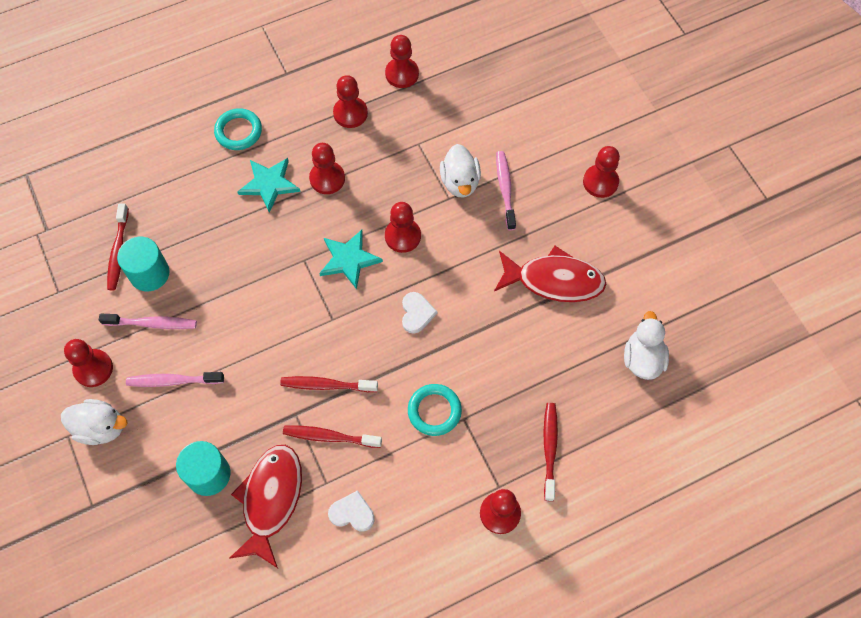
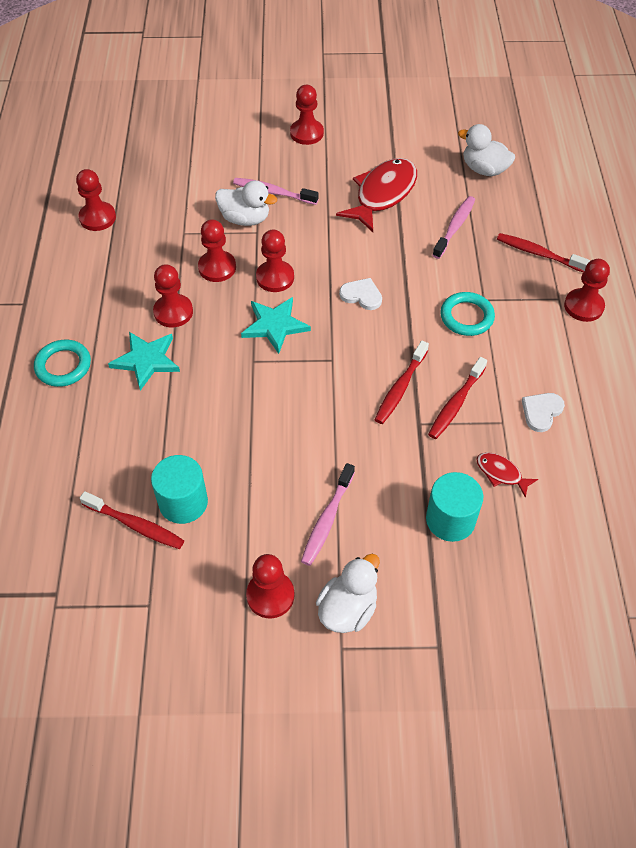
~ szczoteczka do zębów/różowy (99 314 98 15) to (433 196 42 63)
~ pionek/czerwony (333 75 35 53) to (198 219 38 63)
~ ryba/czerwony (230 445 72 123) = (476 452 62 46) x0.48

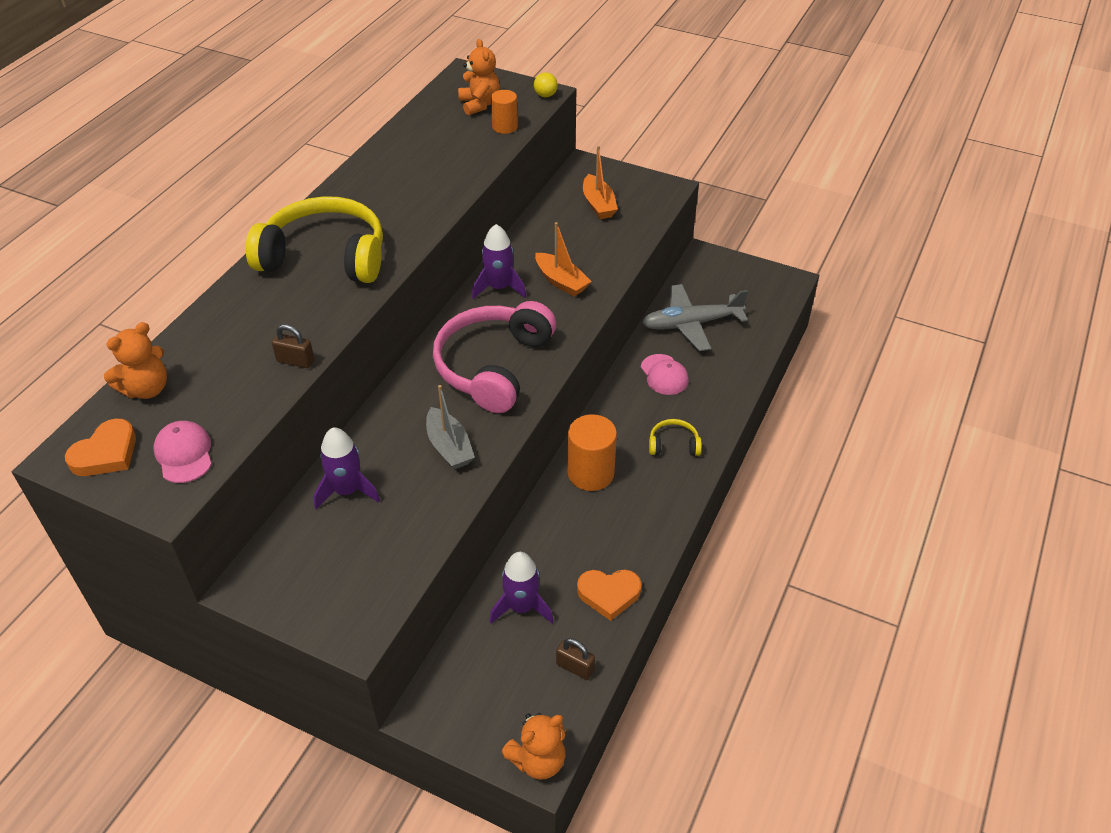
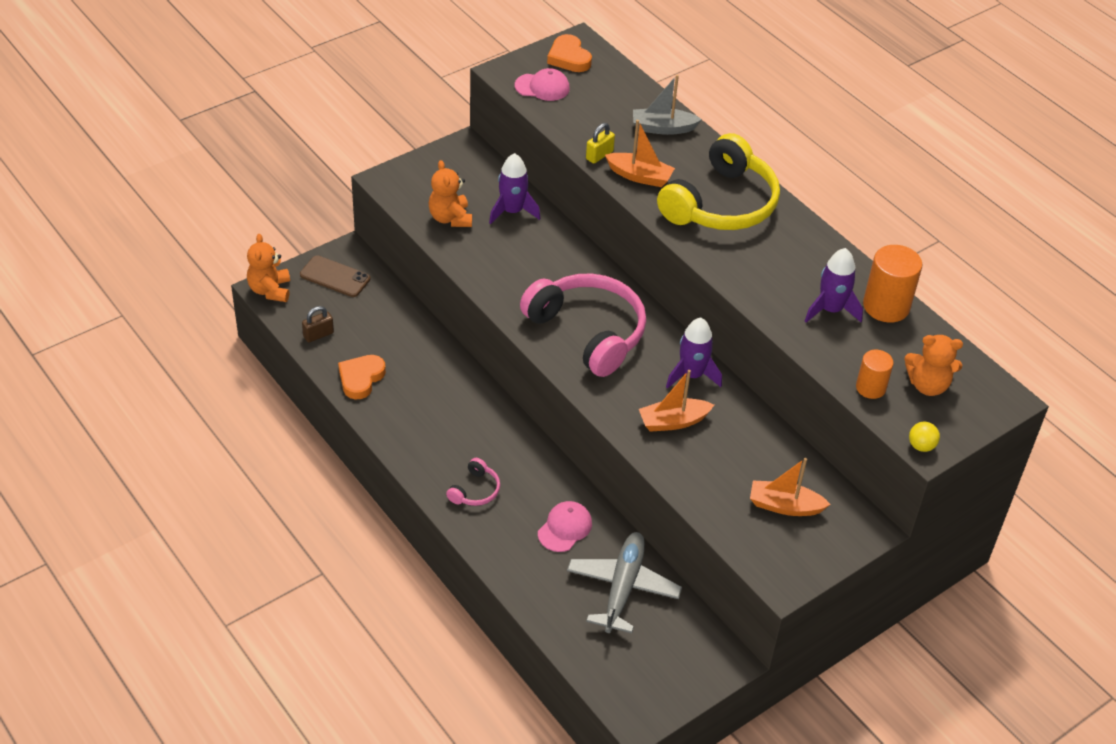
+ telefon/brązowy (300 255 71 42)
+ łódka/pomarańczowy (605 120 70 67)
~ miś/pomarańczowy (104 322 63 77) to (428 160 44 67)
~ łódka/szary (426 385 49 85) to (633 75 69 60)
~ rakieta/fioletowy (489 552 65 72) to (805 248 58 75)
~ walec/pomarańczowy (568 414 49 77) to (863 245 59 78)
~ kłódka/brązowy (272 324 42 44) to kłódka/żółty (586 123 29 41)
~ słuchawki/żółty (649 419 53 37) to słuchawki/różowy (446 458 54 48)
~ czapka/różowy (641 354 48 41) = (538 501 54 51) 120 degrees clockwise

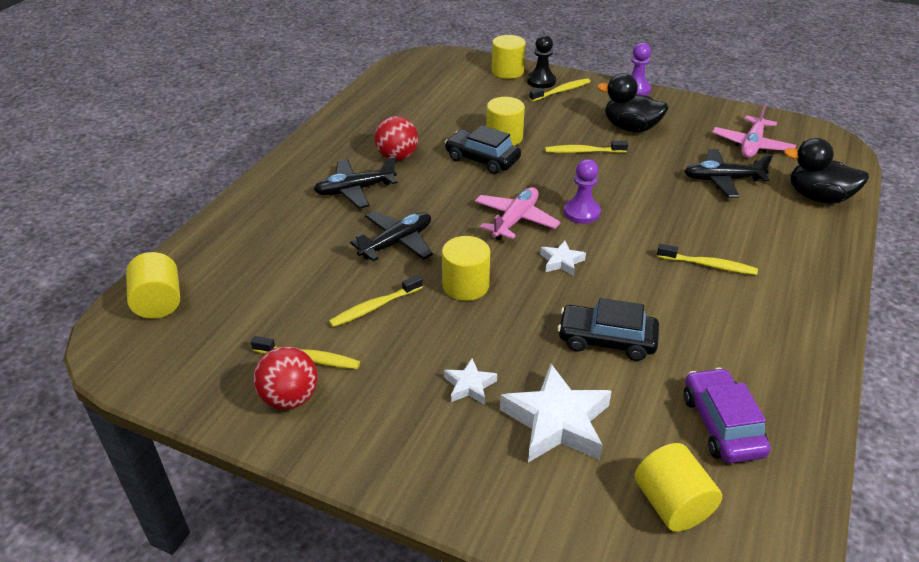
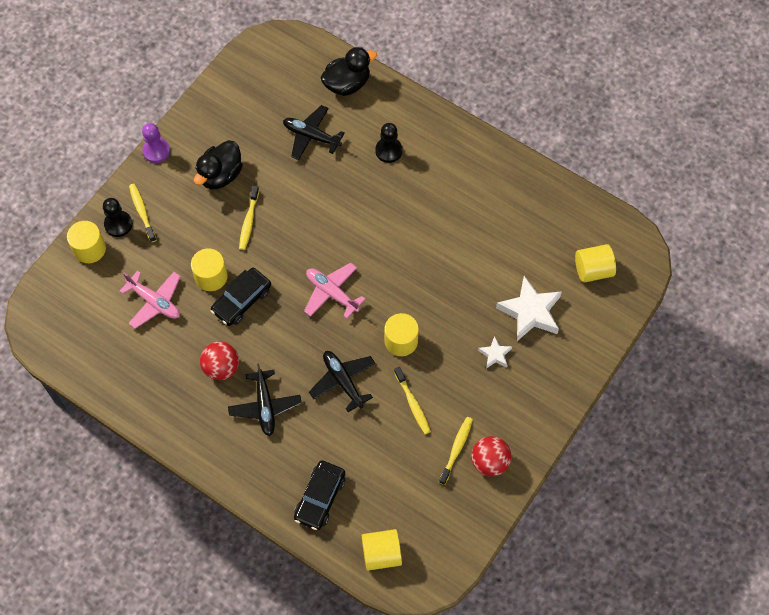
- gwiazda/biały (540 241 46 35)
- pionek/fioletowy (564 159 37 65)
- szczoteczka do zębów/żółty (657 244 101 31)
- samochód/fioletowy (684 368 87 95)
+ pionek/czarny (375 123 28 40)
~ samochód/czarny (558 298 101 63) to (294 461 51 69)
~ samolot/różowy (712 103 84 55) to (119 271 62 58)
~ samolot/czarny (685 149 88 49) = (283 105 62 55) 105 degrees clockwise
~ kaczka/czarny (784 138 85 66) = (320 47 57 49) 150 degrees counterclockwise

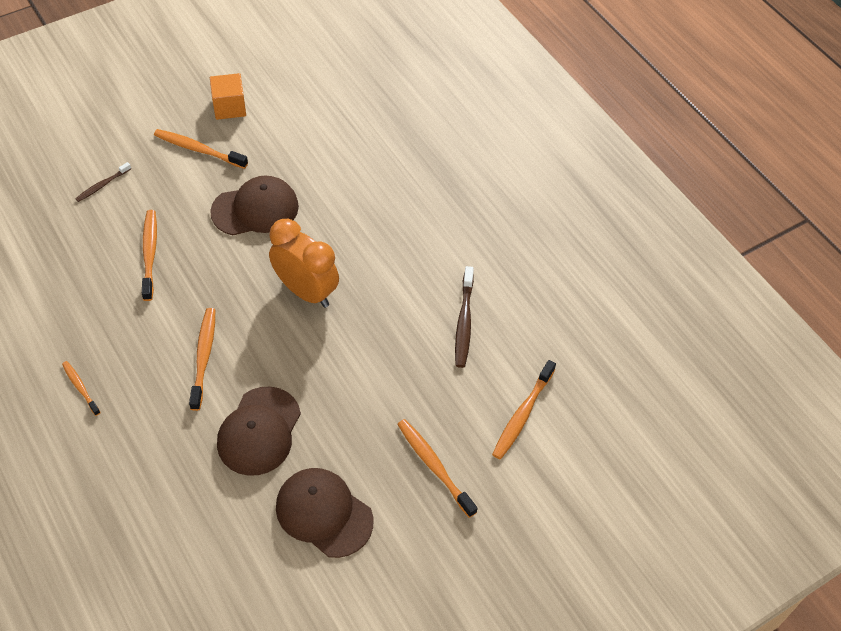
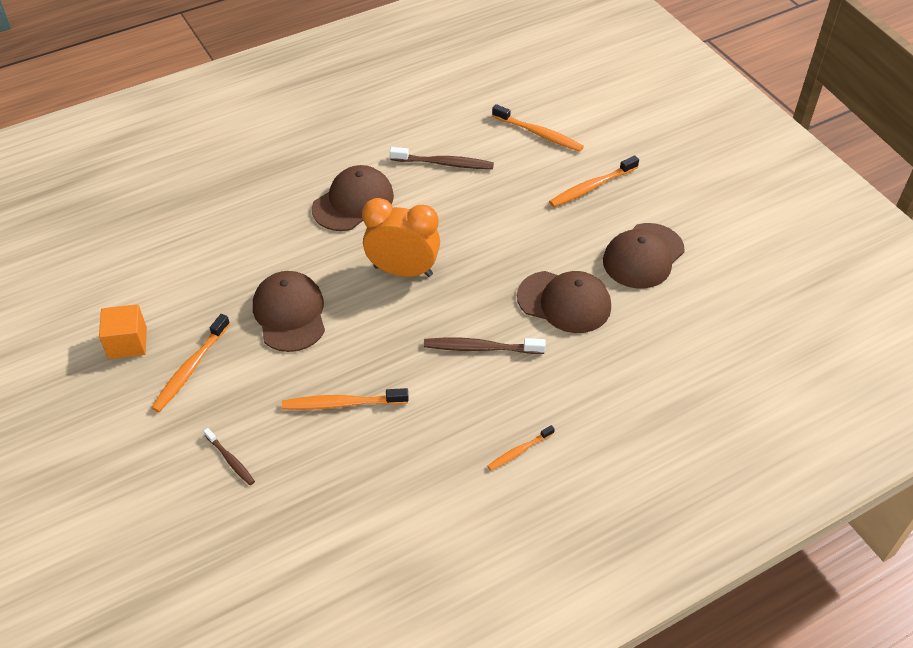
+ czapka/brązowy (312 165 82 66)
~ szczoteczka do zębów/pomarańczowy (189 308 26 103) to szczoteczka do zębów/brązowy (424 338 122 16)
~ budzik/pomarańczowy (269 219 70 89) = (362 198 78 79) 60 degrees clockwise

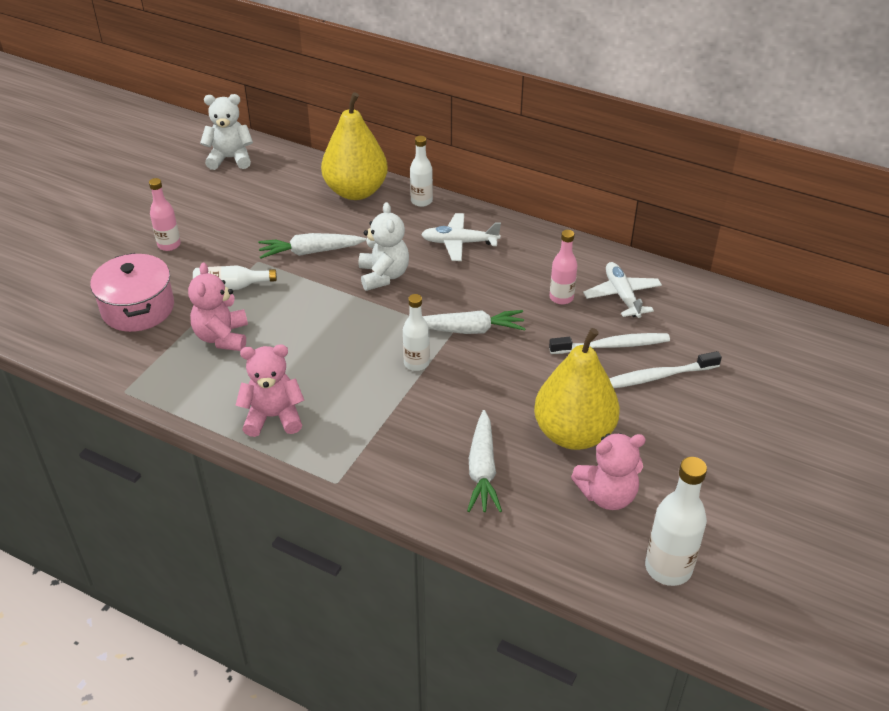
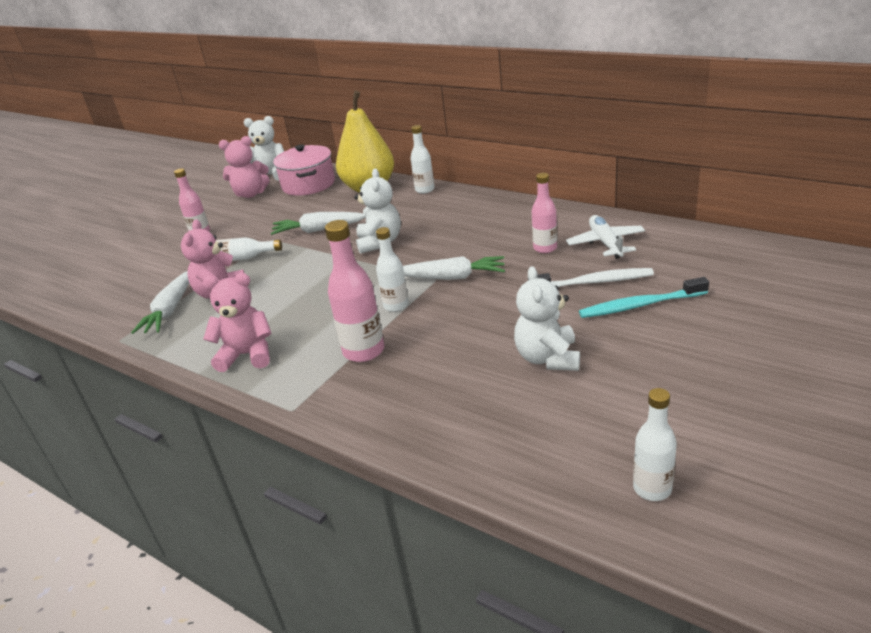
- samolot/biały (421 213 80 48)
+ butelka/różowy (325 220 59 142)
~ garnek/różowy (90 253 84 79) to (273 144 62 52)
~ marchewka/biały (467 410 35 102) to (131 271 58 63)
~ miś/różowy (571 433 75 77) to (219 136 51 62)
~ gruszka/żółty (534 328 86 122) to miś/biały (514 266 66 105)
~ szczoteczka do zębów/biały (609 351 113 37) to szczoteczka do zębów/turkusowy (579 277 130 41)
~ butelka/biały (645 457 62 129) = (633 388 44 113) x0.65

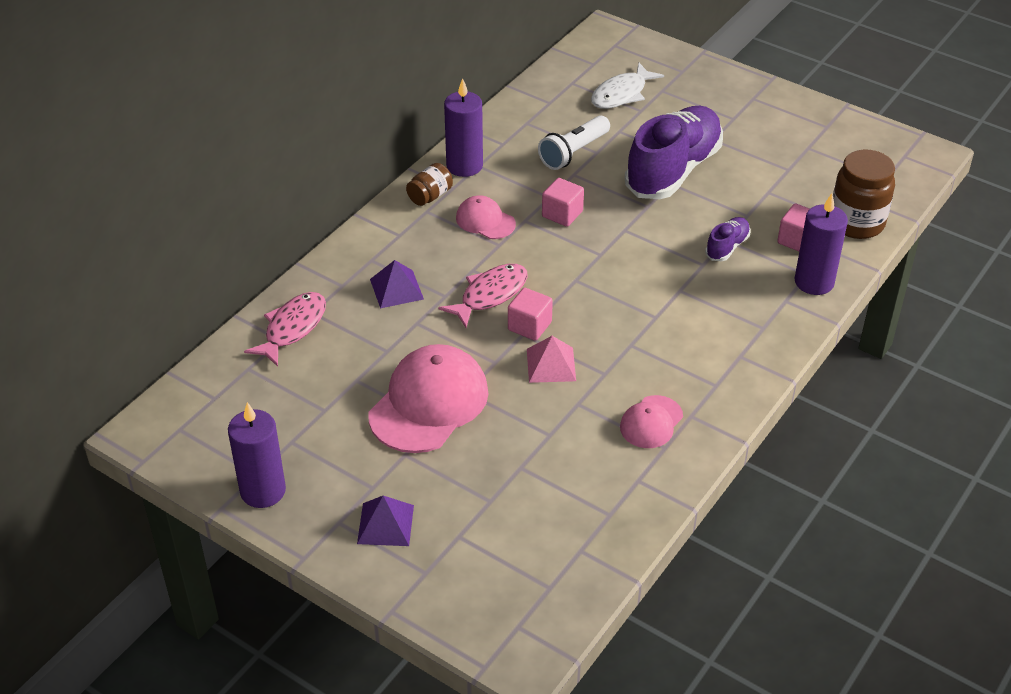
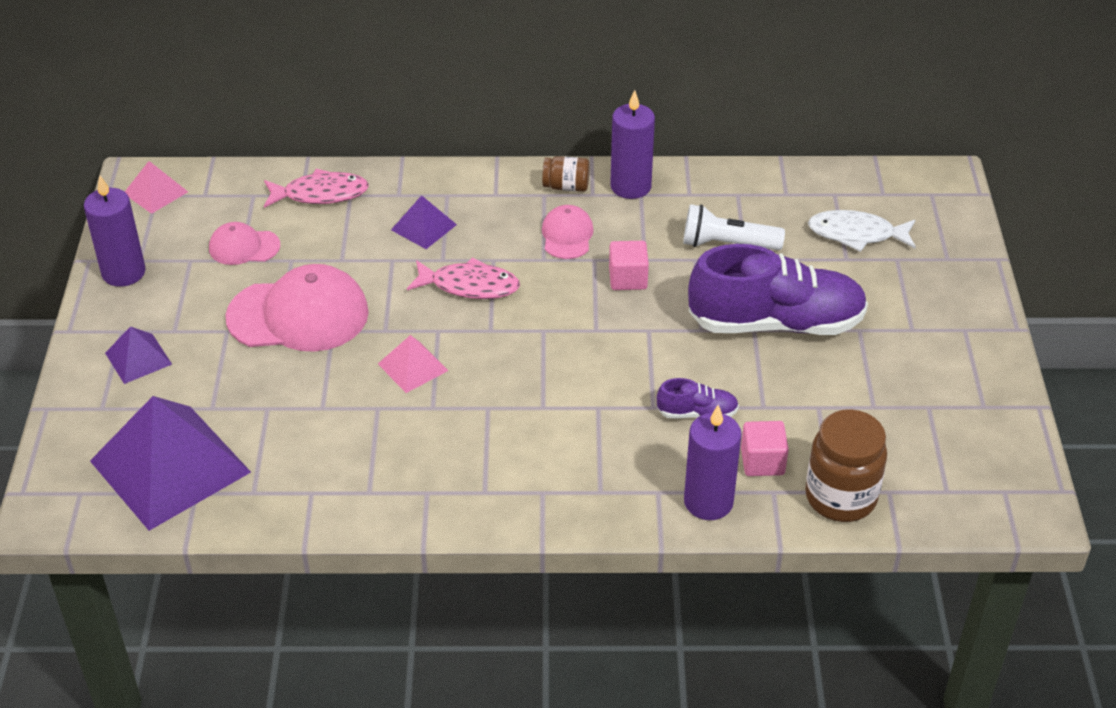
- sześcian/różowy (508 288 45 53)
+ piramida/fioletowy (90 396 161 135)
+ piramida/różowy (125 161 63 53)
~ czapka/różowy (620 395 63 53) to (209 222 71 43)

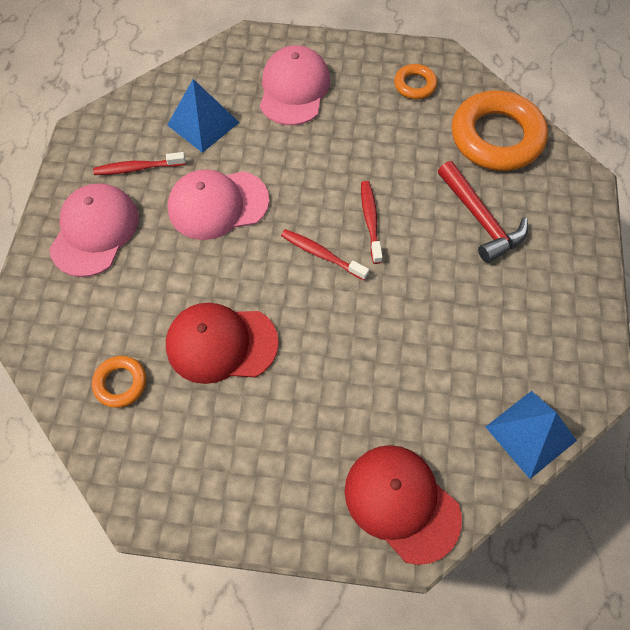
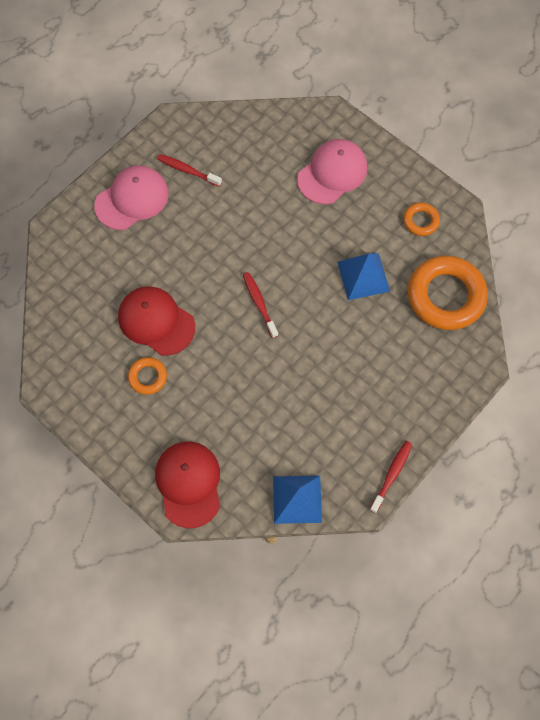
- czapka/różowy (168 169 101 71)
- młotek/czerwony (438 161 90 102)
~ pierścień/pomarańczowy (92 356 54 52) to (128 357 39 38)
~ piramida/niebieski (167 79 73 74) to (337 253 53 47)
~ szczoteczka do zębów/czerwony (361 181 22 83) to (369 441 43 72)

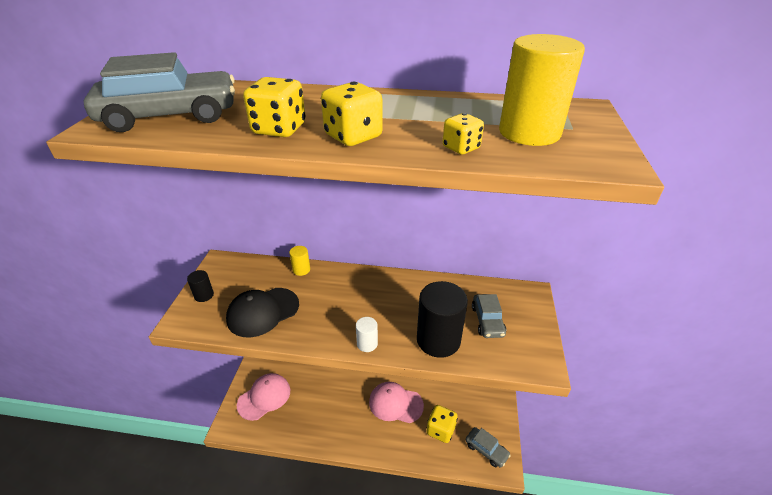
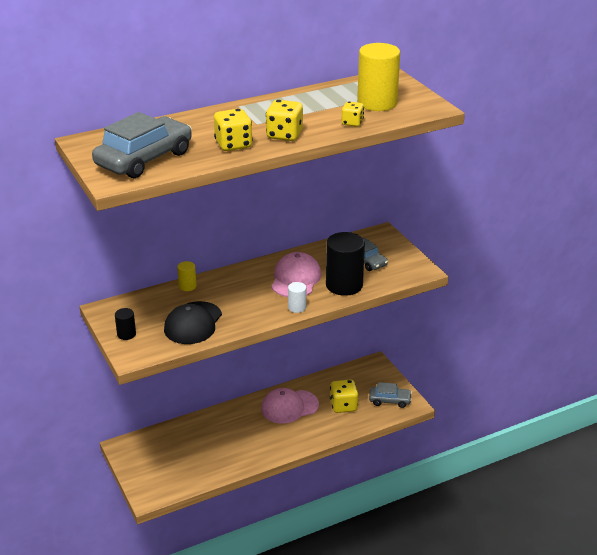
~ czapka/różowy (237 373 53 48) to (272 252 49 45)

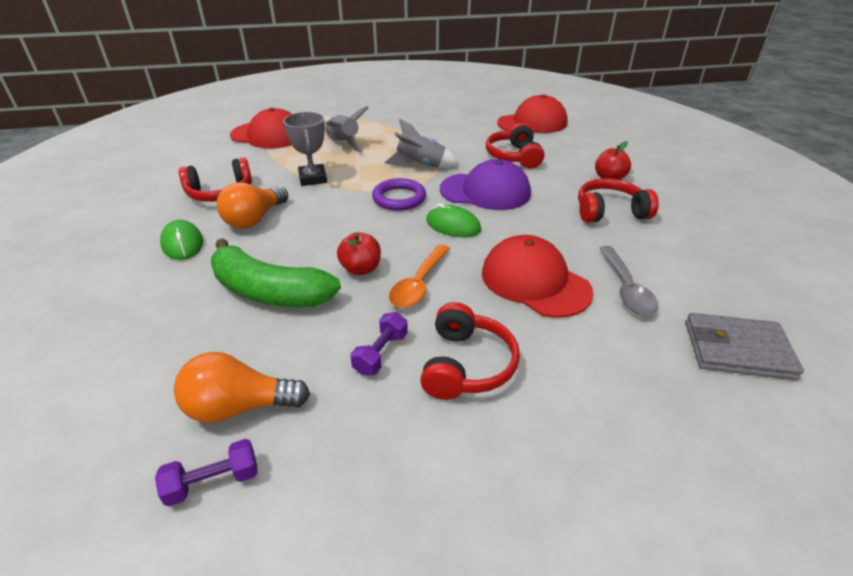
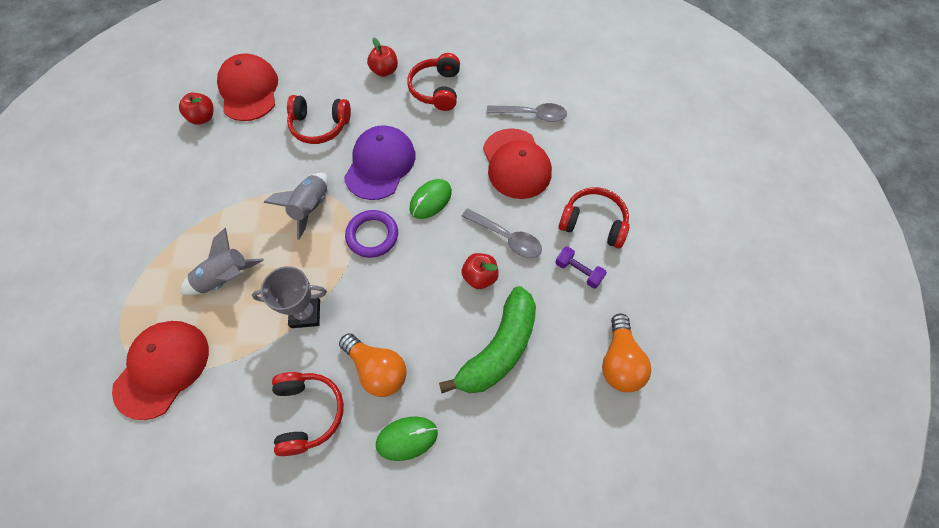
- hantel/fioletowy (155 439 103 67)
- portfel/szary (685 313 119 67)
+ jabłko/czerwony (179 93 35 31)
~ łyżka/pomarańczowy (389 244 61 64) to łyżka/szary (461 208 81 50)
~ czapka/czerwony (482 235 111 83) = (483 128 69 71) 75 degrees counterclockwise

